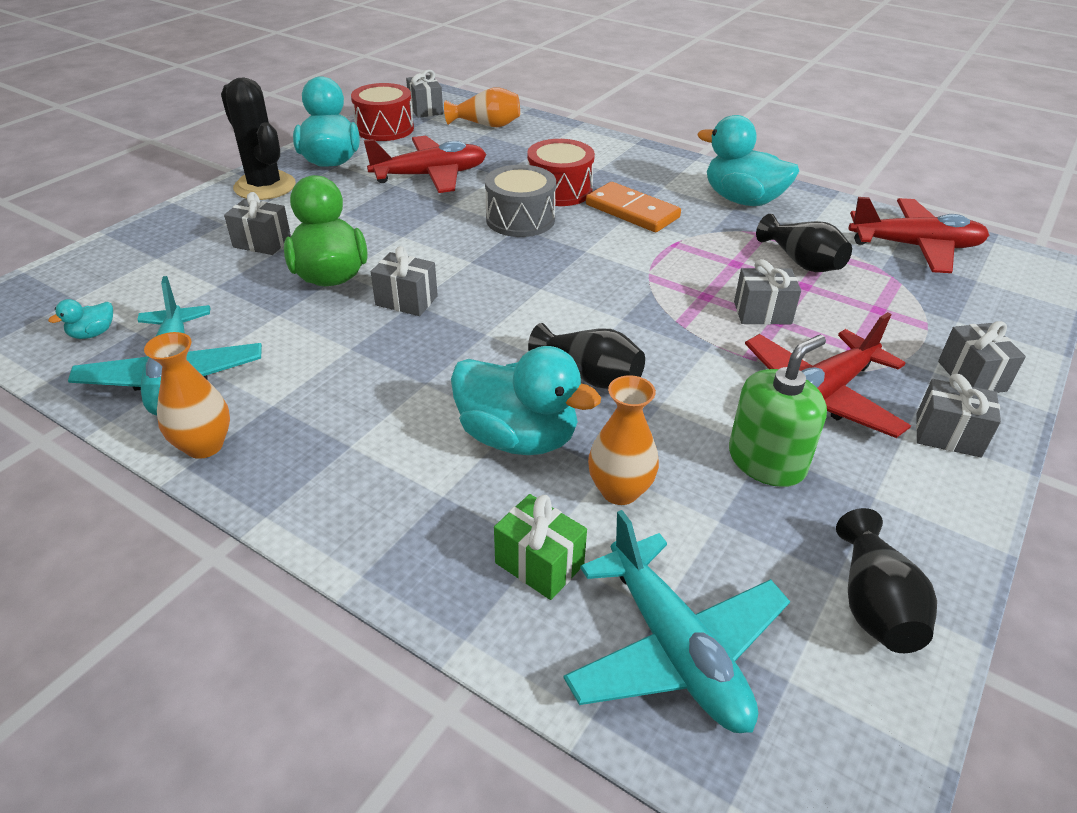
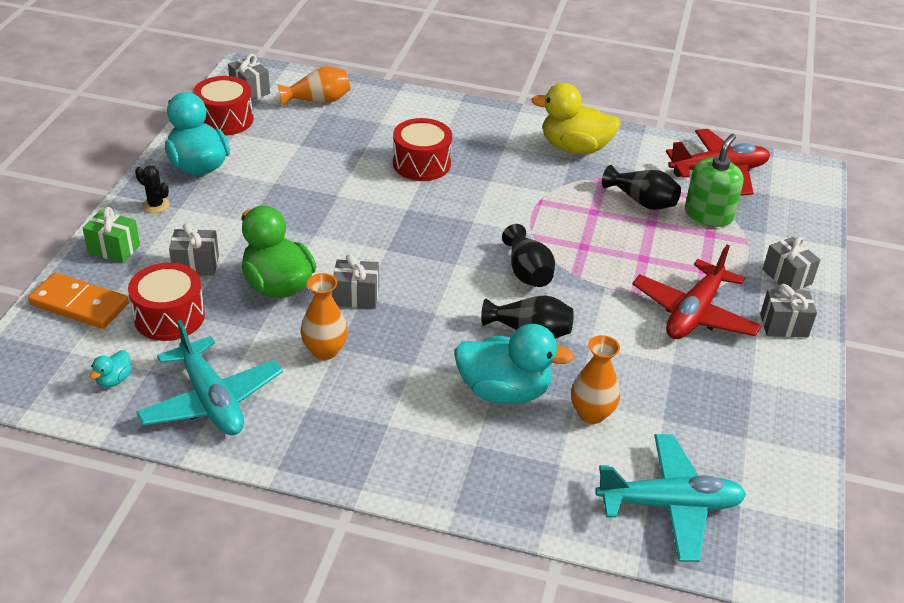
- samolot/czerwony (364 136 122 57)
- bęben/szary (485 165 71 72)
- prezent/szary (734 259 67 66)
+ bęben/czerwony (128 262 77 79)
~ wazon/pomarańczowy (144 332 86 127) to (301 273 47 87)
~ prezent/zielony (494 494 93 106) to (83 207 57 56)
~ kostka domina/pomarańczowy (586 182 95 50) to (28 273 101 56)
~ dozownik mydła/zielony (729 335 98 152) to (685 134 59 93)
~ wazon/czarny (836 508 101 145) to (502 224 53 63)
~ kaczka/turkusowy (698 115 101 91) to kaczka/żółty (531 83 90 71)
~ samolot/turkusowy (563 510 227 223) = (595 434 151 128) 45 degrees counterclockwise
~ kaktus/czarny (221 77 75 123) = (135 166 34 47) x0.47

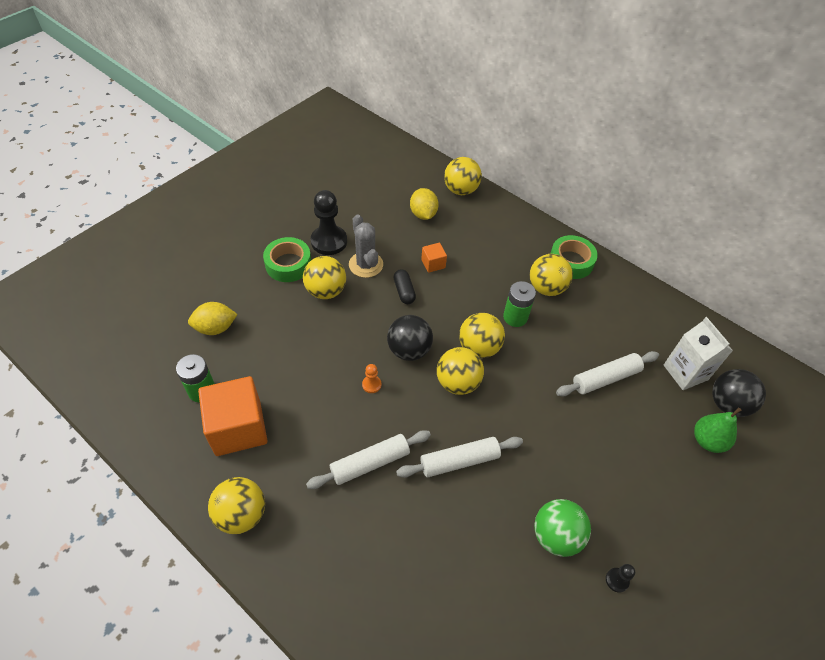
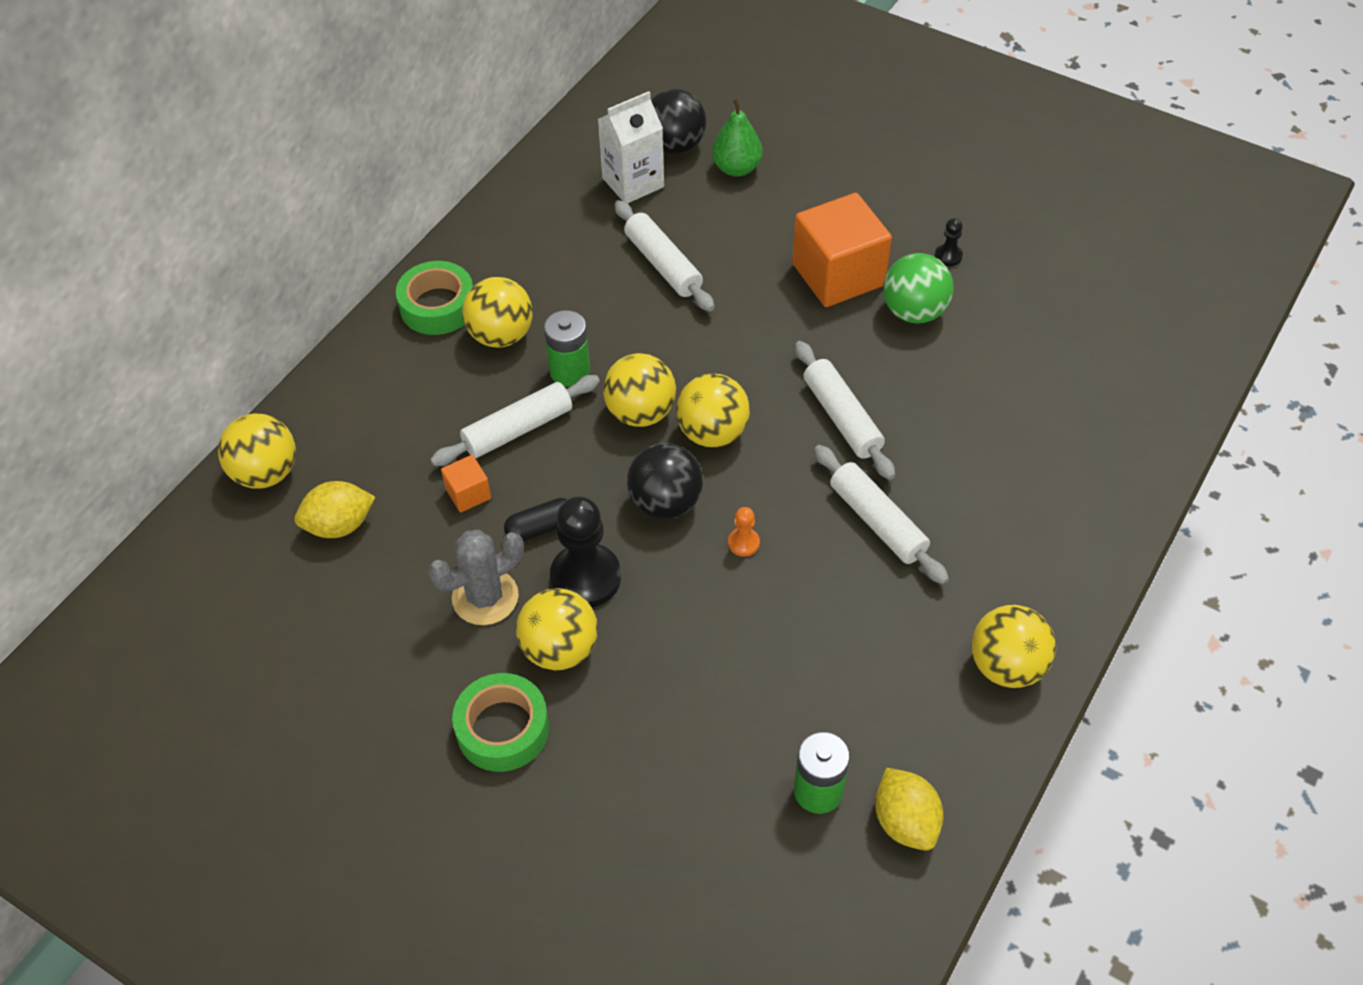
+ wałek do ciasta/biały (430 375 170 91)
~ cytryna/żółty (188 302 50 33) to (875 768 68 83)
~ sześcian/pomarańczowy (198 376 69 80) to (792 193 100 114)
~ pionek/czarny (311 190 36 65) to (550 496 71 111)

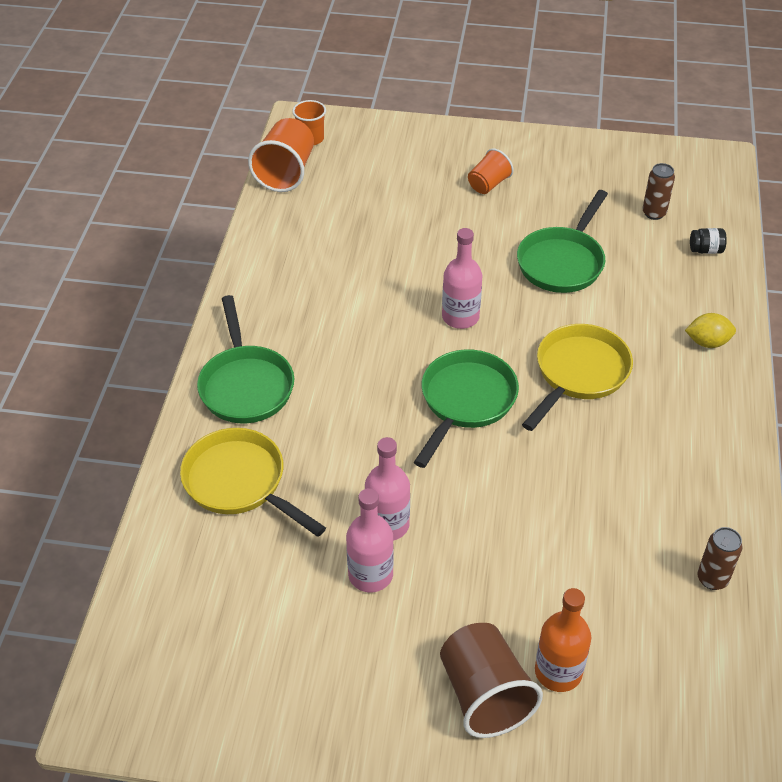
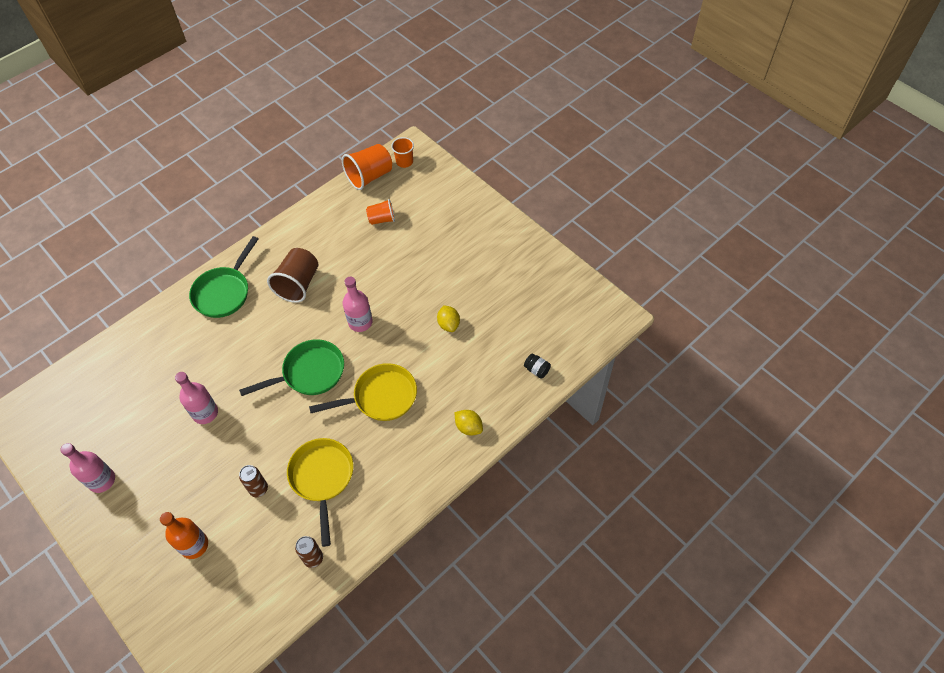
~ patelnia/żółty (180 428 146 109) to (287 438 66 109)
~ butelka/różowy (346 488 48 104) to (60 443 55 50)
~ szklanka/brązowy (440 623 103 115) to (267 248 52 55)
~ szklanka/pomarańczowy (468 148 46 46) to (366 199 29 26)
~ puszka/brązowy (643 163 32 57) to (239 465 29 32)
~ patelnia/zielony (517 190 91 103) to cytryna/żółty (437 305 23 27)

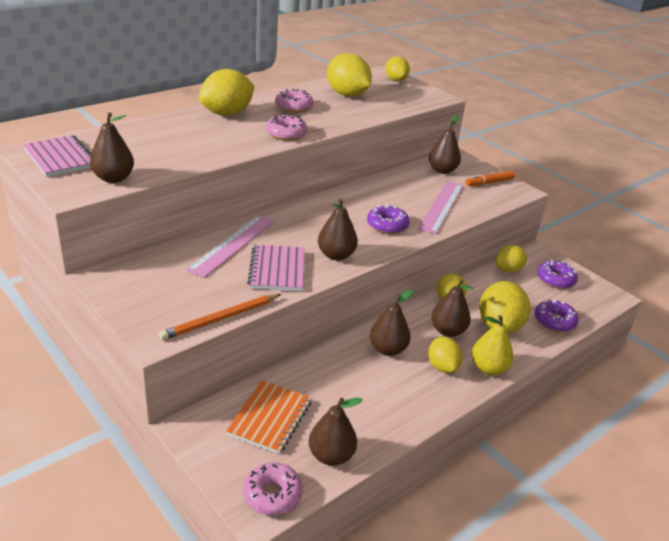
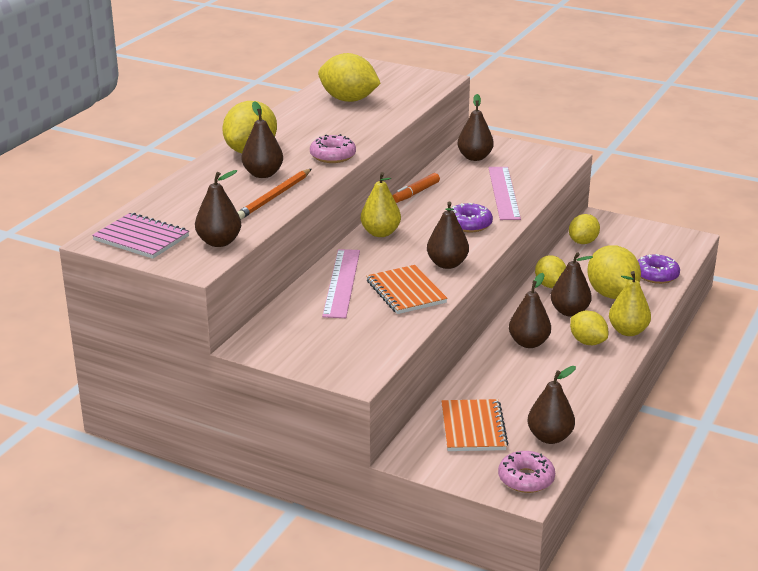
- donut/różowy (275 89 39 24)
- cytryna/żółty (385 56 25 26)
- donut/fioletowy (537 260 41 29)
+ gruszka/brązowy (241 101 42 77)
+ gruszka/żółty (361 172 40 65)
~ ołówek/pomarańczowy (159 294 122 46) to (237 169 75 50)
~ flamaster/pomarańczowy (466 171 49 15) to (393 173 47 30)
~ zeszyt/różowy (247 245 57 46) to zeszyt/pomarańczowy (366 265 82 49)

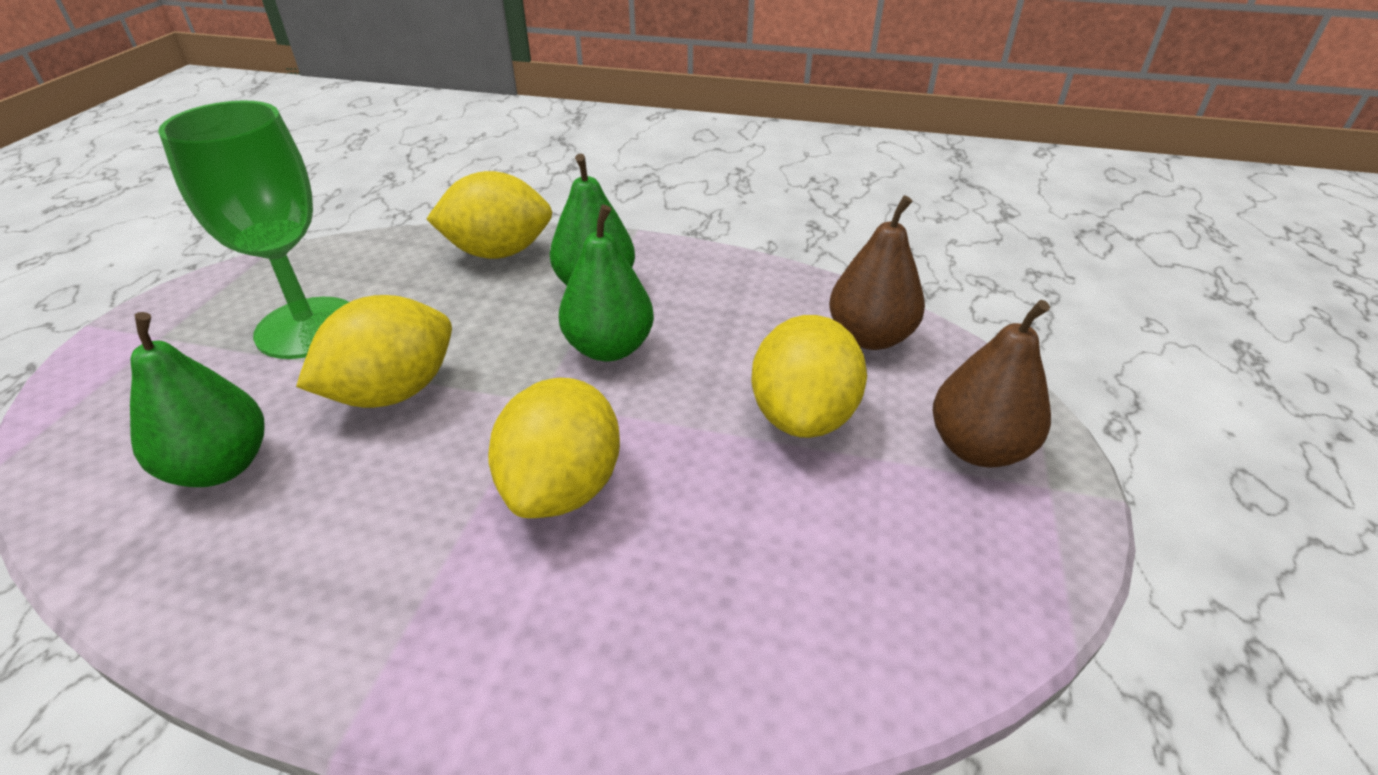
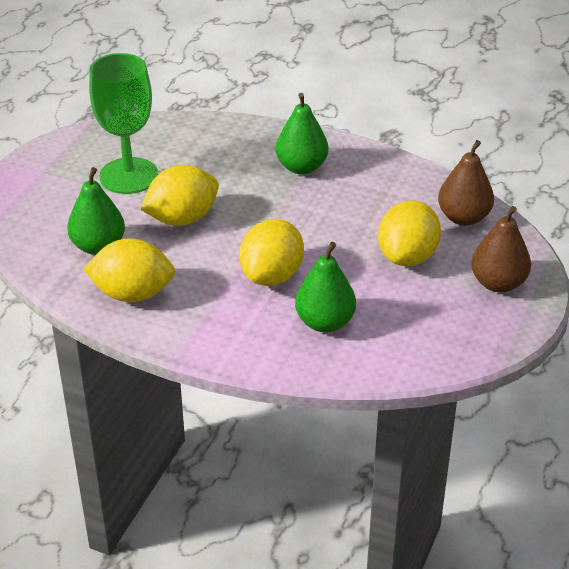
~ cytryna/żółty (426 171 126 88) to (83 238 92 64)
~ gruszka/zielony (559 205 95 156) to (295 242 61 90)

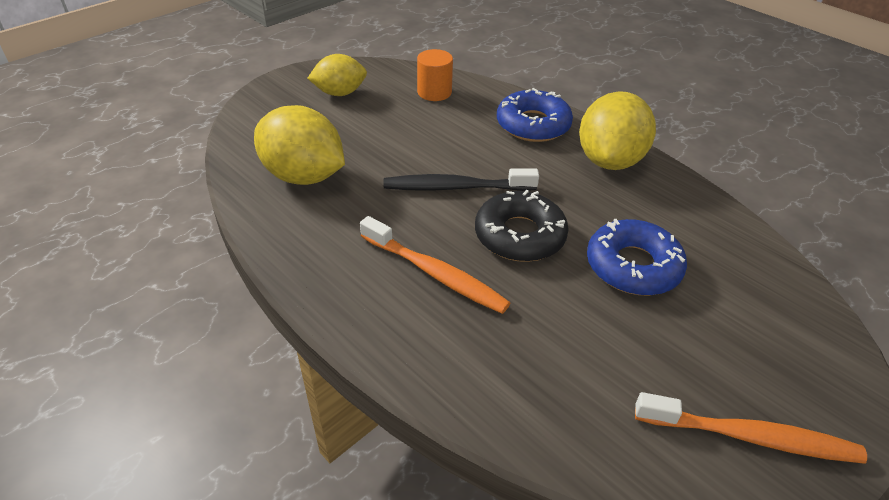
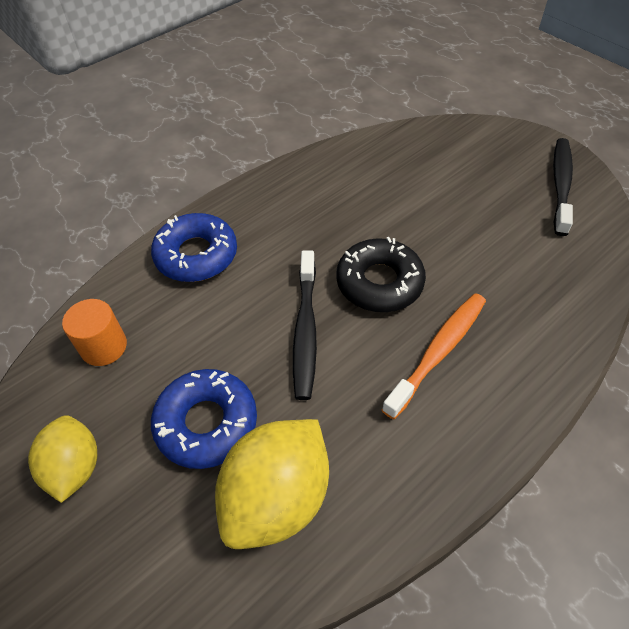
- cytryna/żółty (579 91 77 79)
~ donut/niebieski (587 219 100 77) to (151 369 106 100)
~ szczoteczka do zębów/pomarańczowy (635 392 232 72) to szczoteczka do zębów/czarny (553 138 20 98)

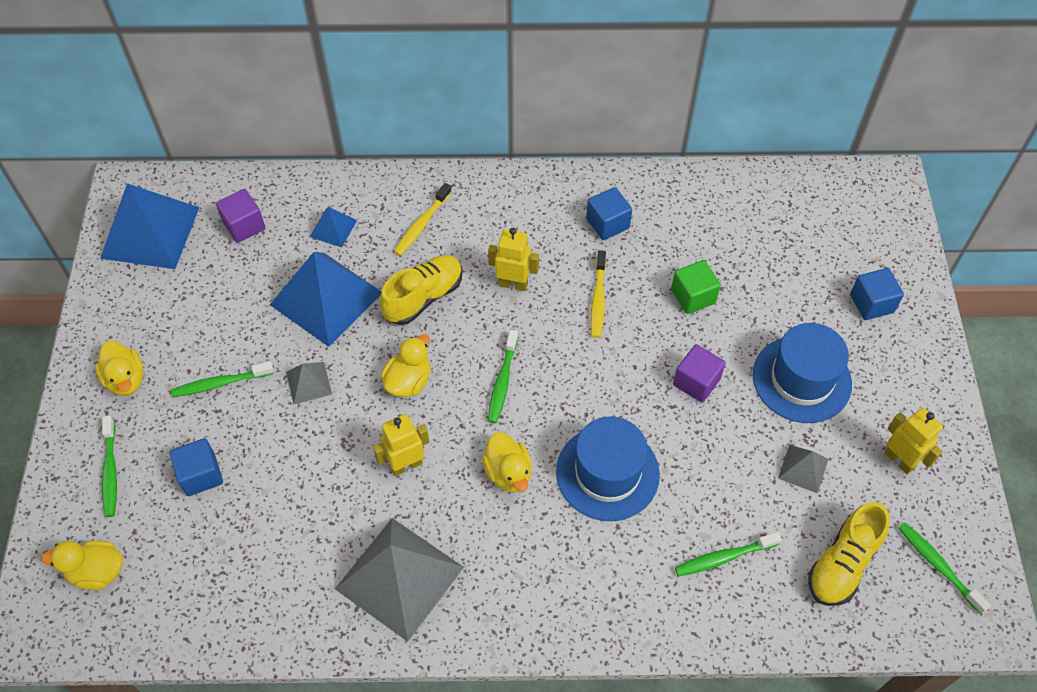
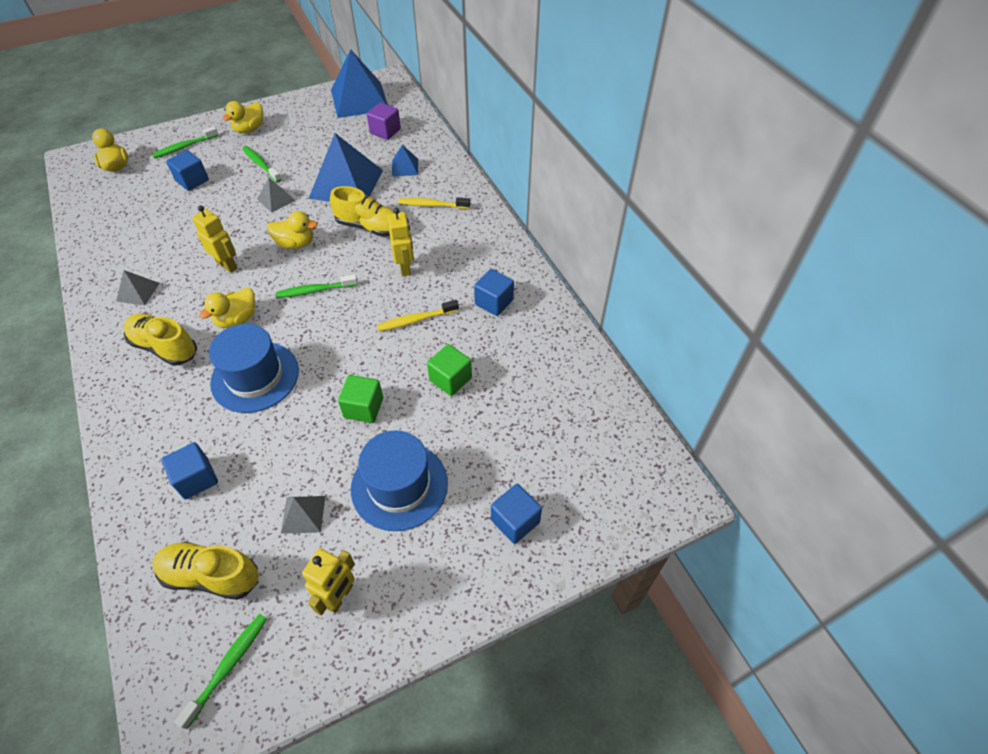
+ but/żółty (123 314 74 52)
~ szczoteczka do zębów/zielony (675 532 107 44) to sześcian/niebieski (161 442 57 57)
~ sześcian/fioletowy (673 344 53 59) to sześcian/zielony (338 375 45 48)
~ piramida/szary (335 518 129 124) = (116 270 43 36) x0.47

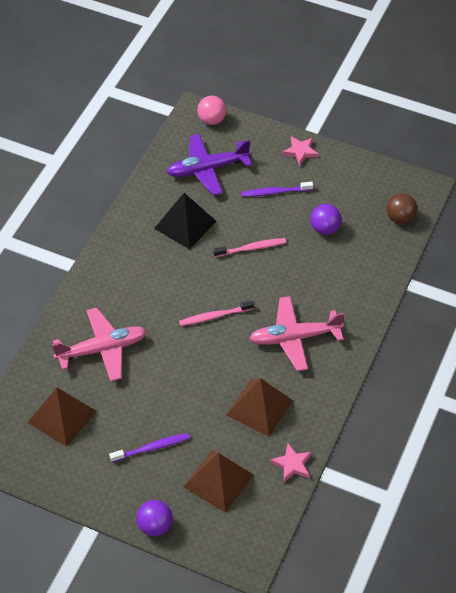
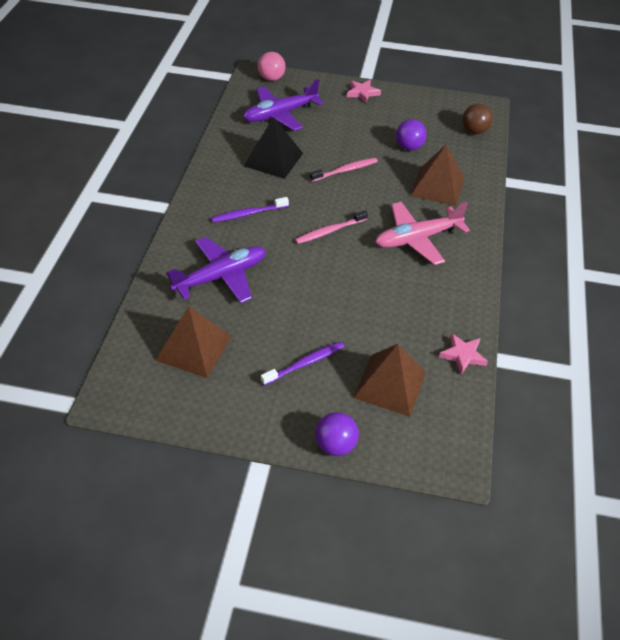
~ piramida/brązowy (226 378 67 59) to (410 145 54 61)
~ szczoteczka do zębów/fioletowy (241 182 72 15) to (211 197 78 26)
~ samolot/różowy (52 308 95 74) to samolot/fioletowy (166 237 100 66)

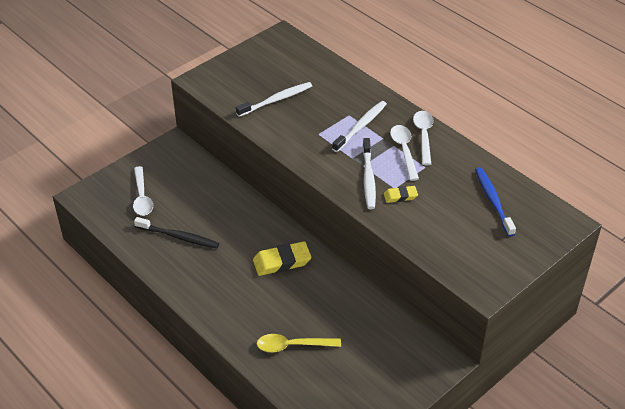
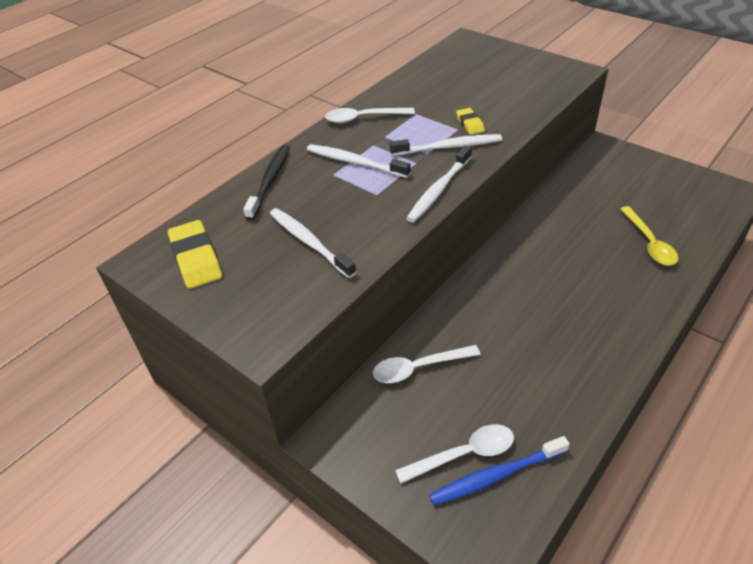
+ szczoteczka do zębów/biały (406 145 66 78)
~ szczoteczka do zębów/czarny (134 217 85 31) to (243 145 47 75)
~ gumka do mazania/żółty (253 241 58 35) to (168 220 54 69)
~ łyżka/biały (390 125 29 56) to (373 345 108 38)
~ szczoteczka do zębów/niebieski (475 167 41 69) to (429 436 141 69)

